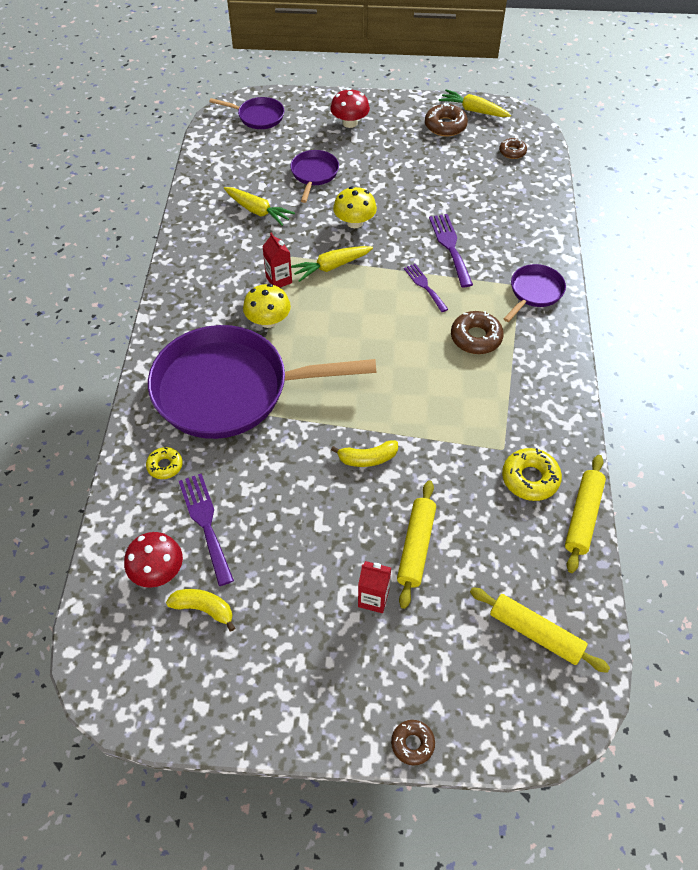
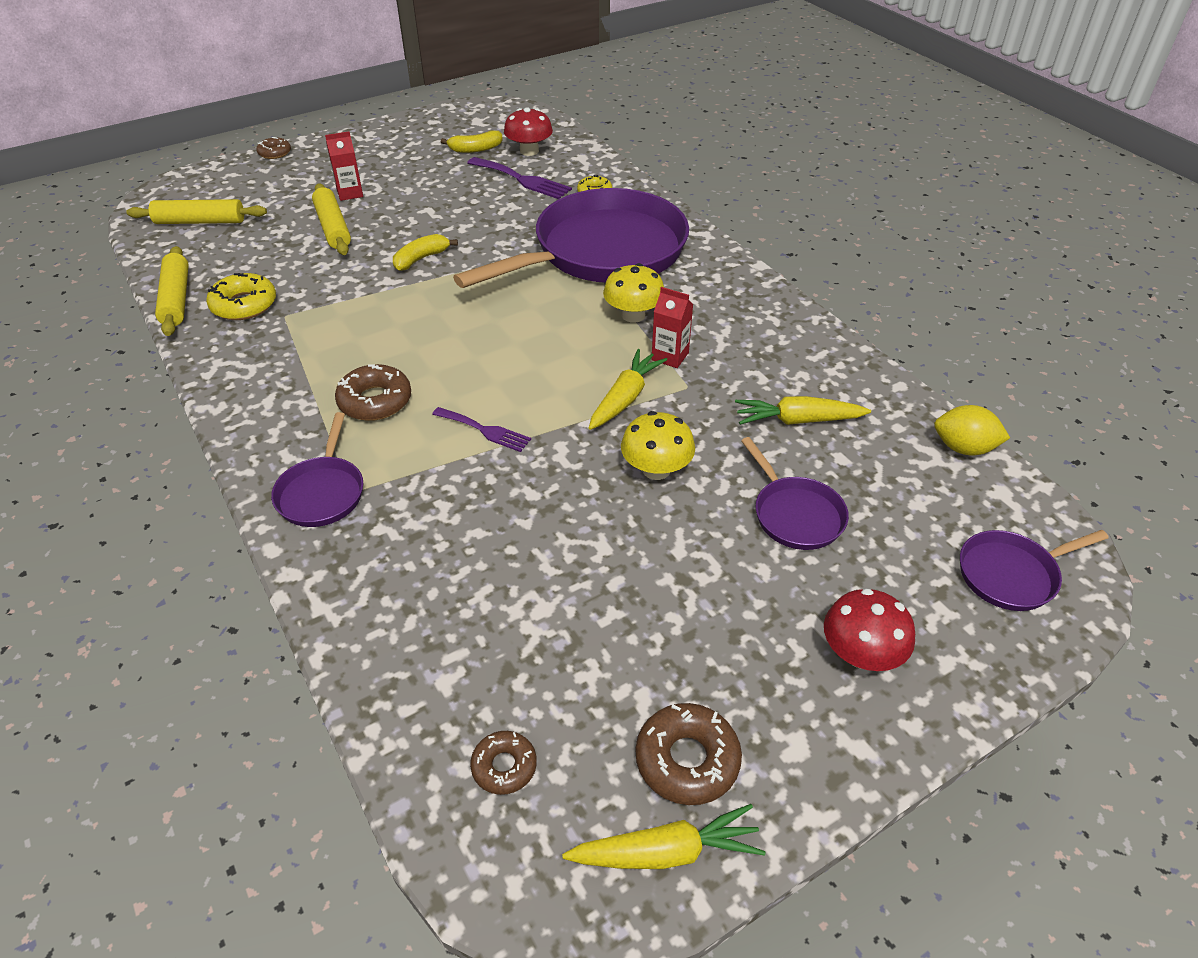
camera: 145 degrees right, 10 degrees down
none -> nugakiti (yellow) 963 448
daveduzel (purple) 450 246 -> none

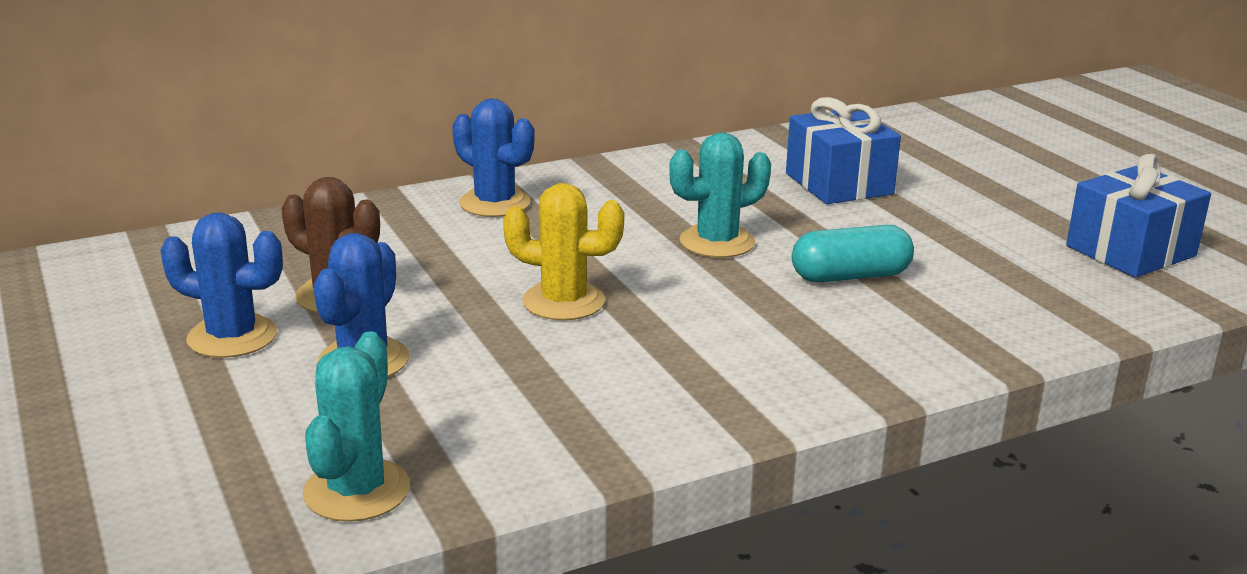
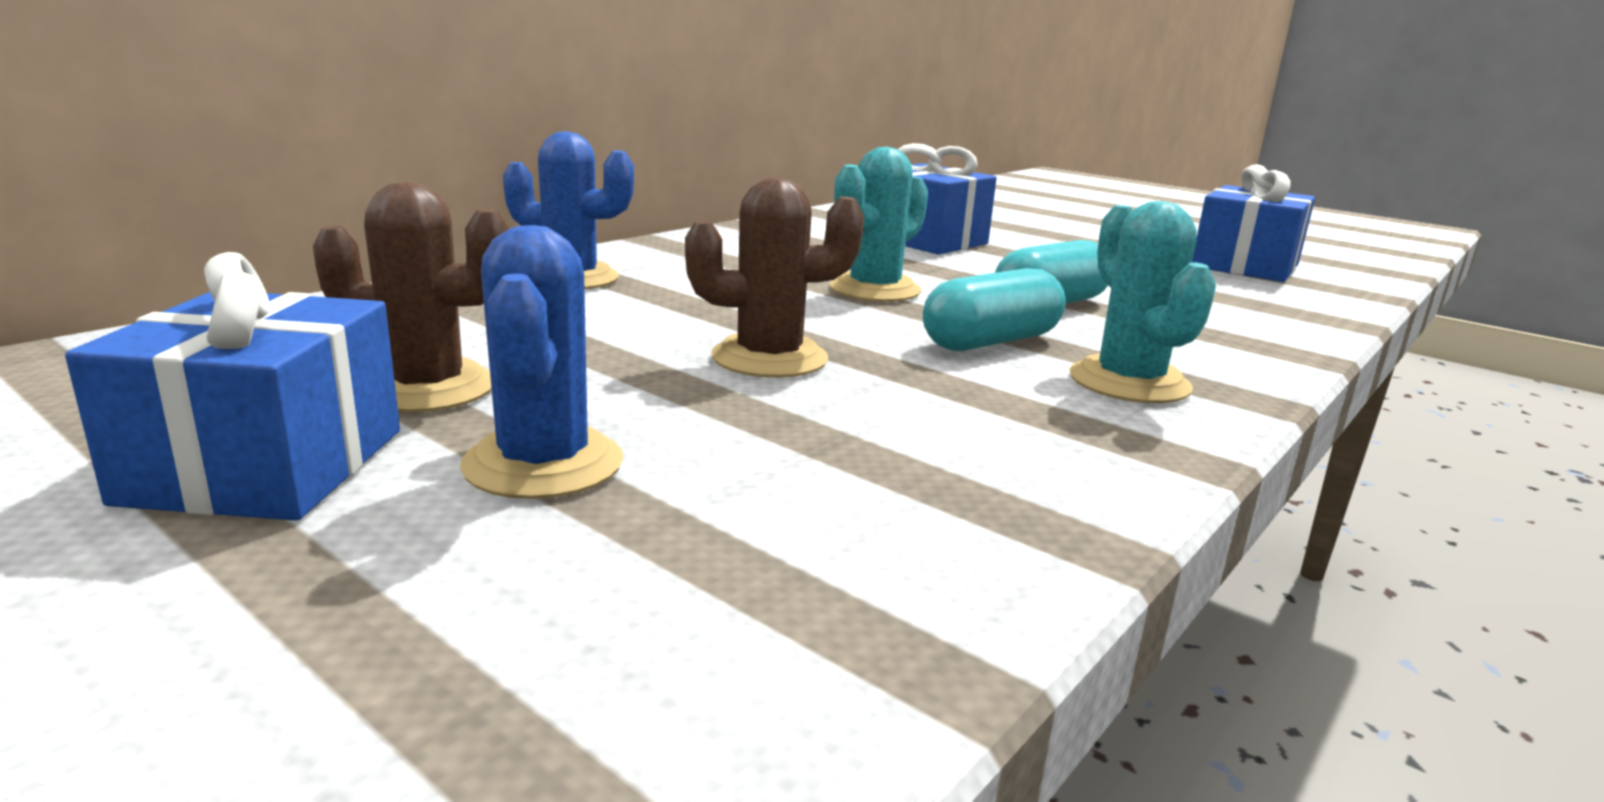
camera: 25 degrees left, 5 degrees down
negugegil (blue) 232 337 -> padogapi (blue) 266 465
negugegil (yellow) 563 302 -> negugegil (brown) 769 358
none -> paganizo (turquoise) 990 342
negugegil (turquoise) 357 491 -> negugegil (turquoise) 1129 382, relocated

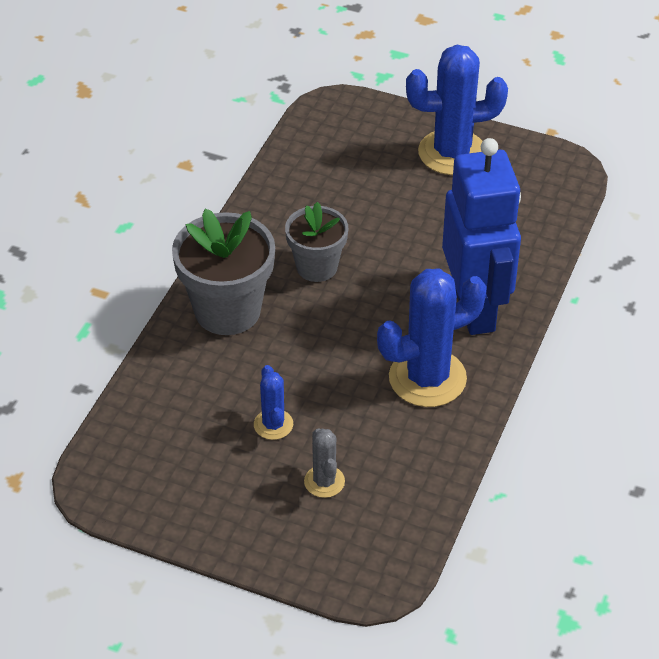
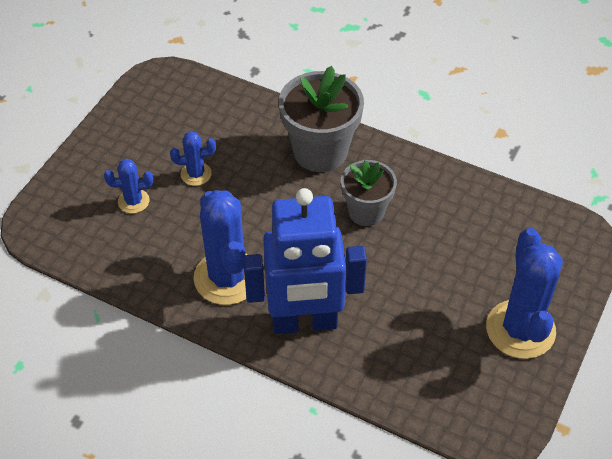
camera: 95 degrees right, 5 degrees up
negugegil (grey) 324 481 -> negugegil (blue) 133 201

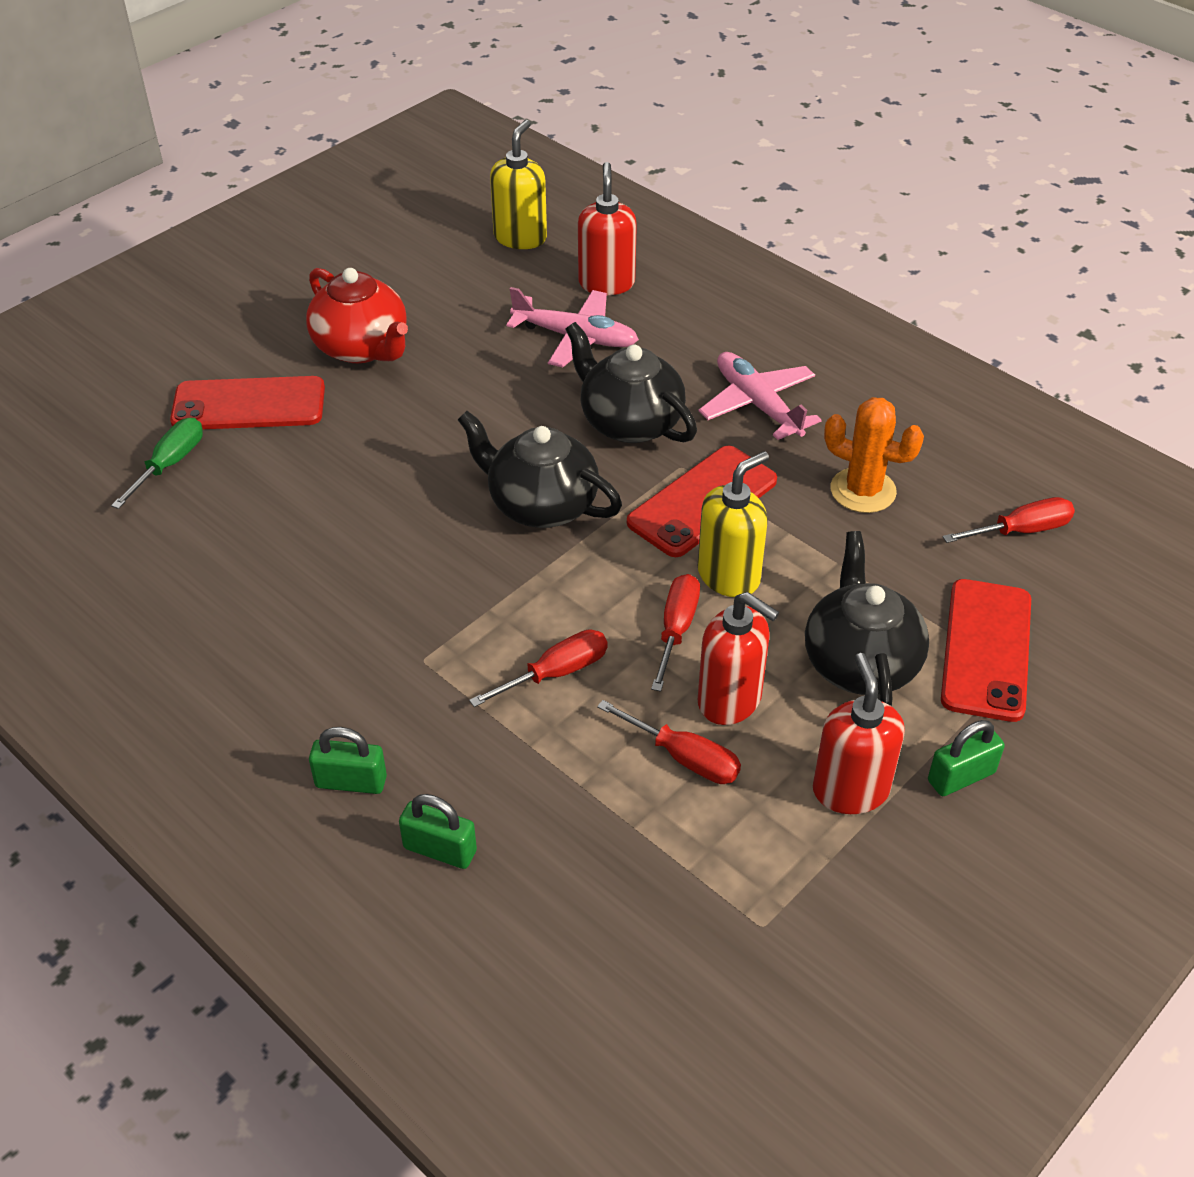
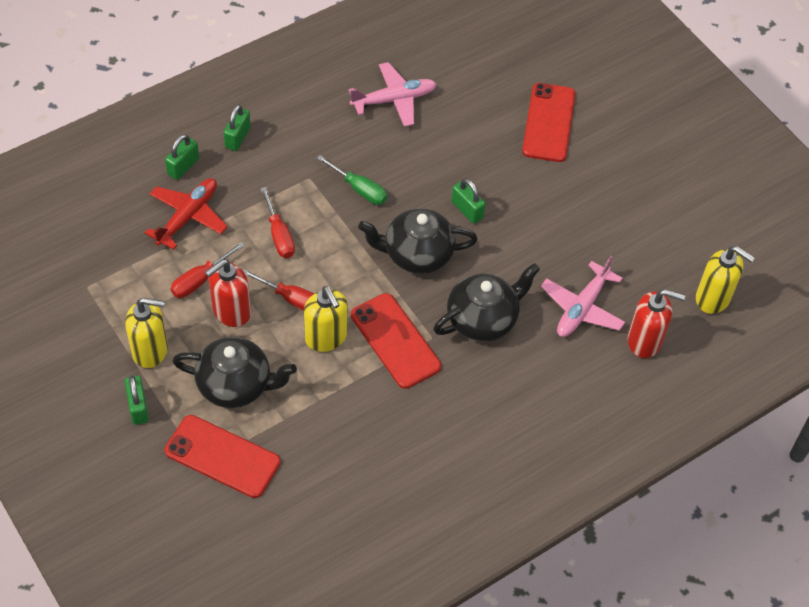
camera: 100 degrees right, 10 degrees up
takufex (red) 850 789 -> takufex (yellow) 150 350
none -> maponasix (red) 188 216
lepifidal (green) 169 465 -> lepifidal (green) 359 189, relocated
maponasix (pink) 757 404 -> maponasix (pink) 394 100, relocated
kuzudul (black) 540 505 -> kuzudul (black) 416 254, 135 degrees counterclockwise
none -> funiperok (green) 467 210
kuzudul (red) 362 348 -> none
negugegil (orange) 863 491 -> none
lepifidal (red) 1020 531 -> none

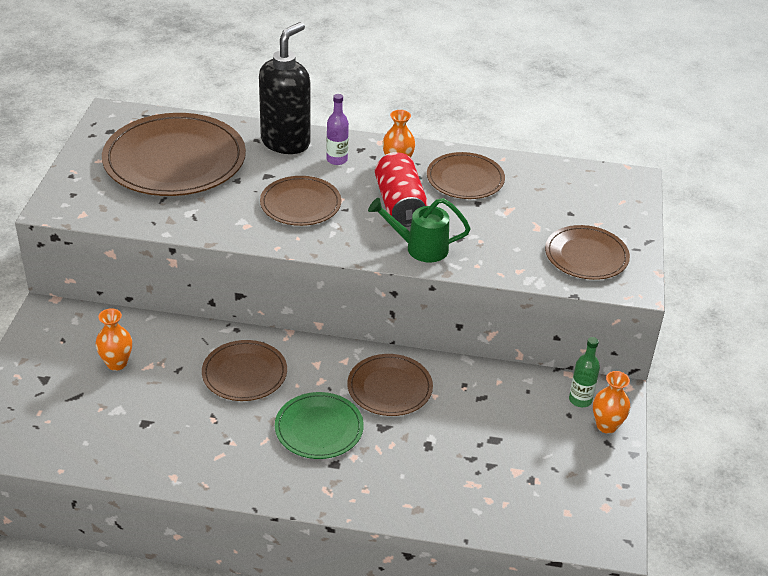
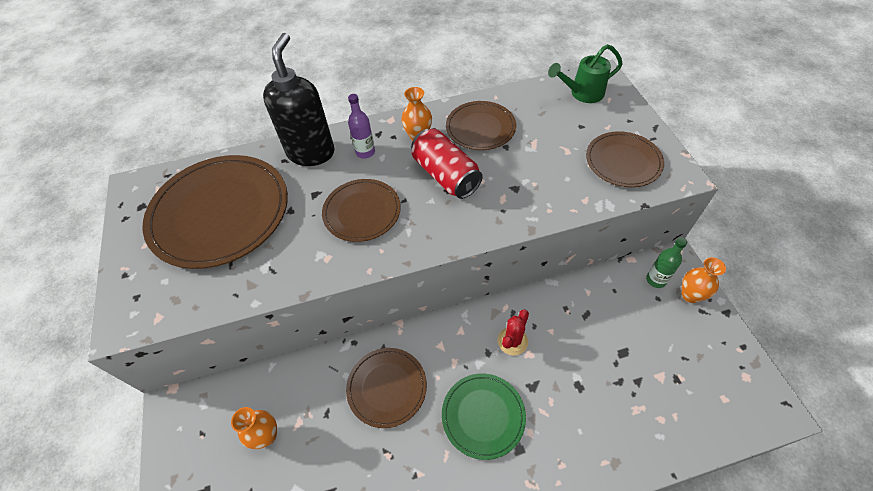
camera: 20 degrees left, 15 degrees up
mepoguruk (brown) 389 388 -> negugegil (red) 512 341
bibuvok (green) 420 248 -> bibuvok (green) 582 93, relocated

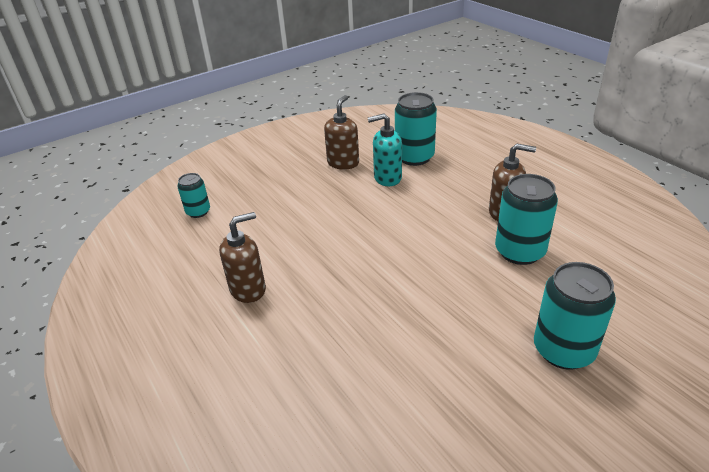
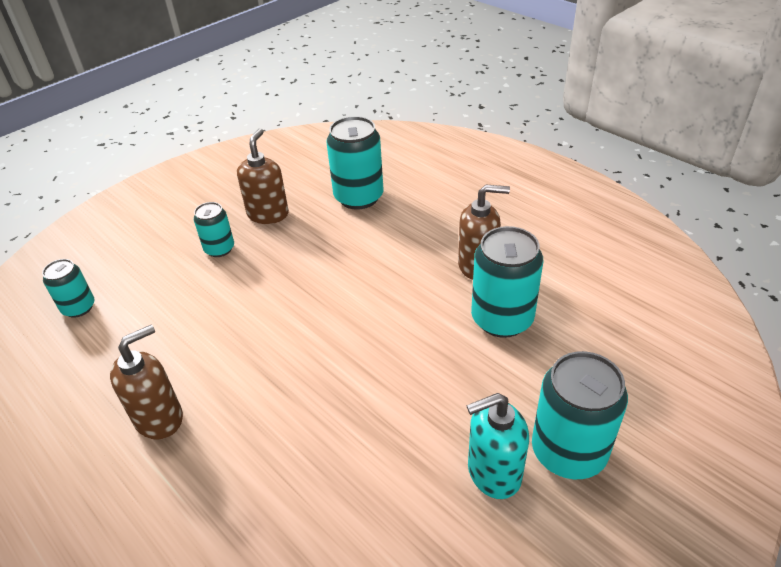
camera: 10 degrees left, 5 degrees up
none -> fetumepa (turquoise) 219 249
takufex (turquoise) 387 178 -> takufex (turquoise) 493 473, relocated

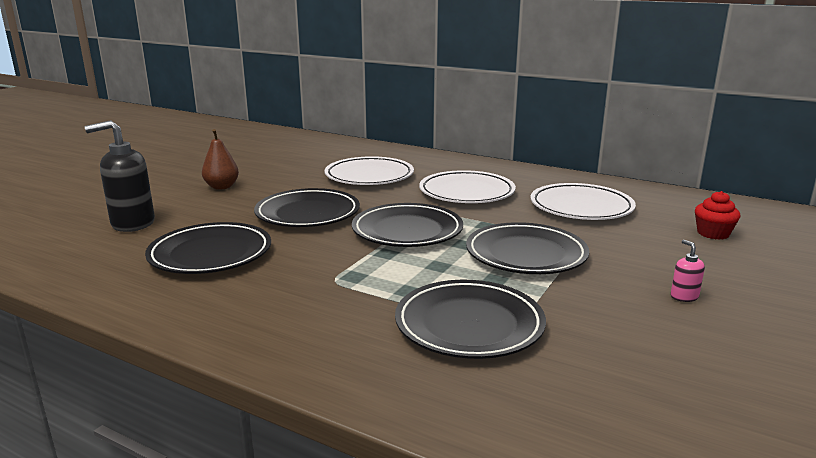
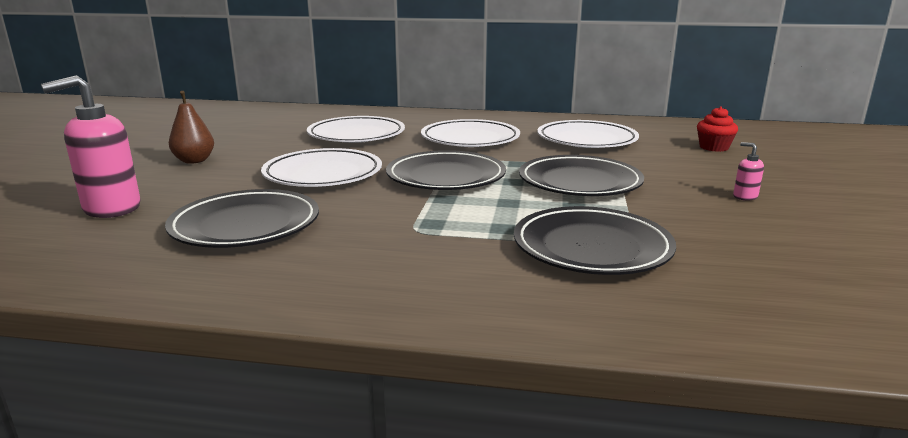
camera: 20 degrees left, 0 degrees up
takufex (black) 132 223 -> takufex (pink) 111 208
mepoguruk (black) 308 214 -> mepoguruk (white) 323 174

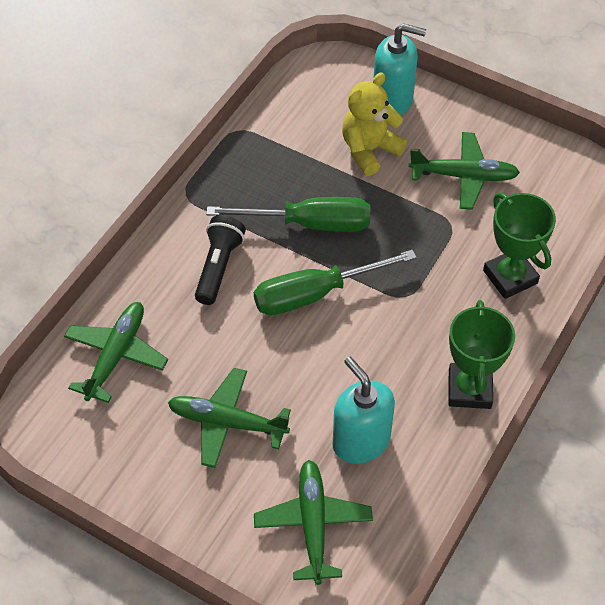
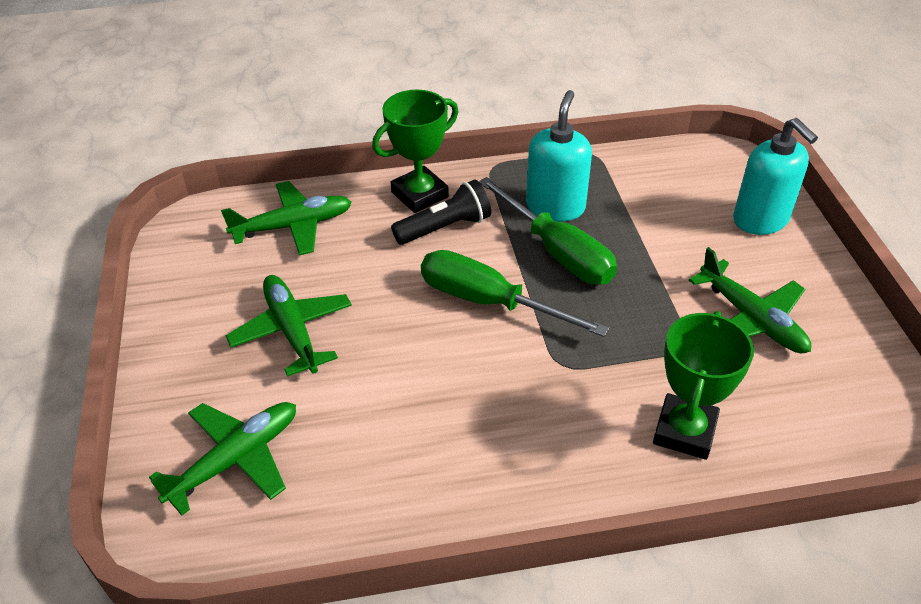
camera: 50 degrees right, 10 degrees down
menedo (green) 469 389 -> menedo (green) 419 194, relocated
takufex (turquoise) 361 441 -> takufex (turquoise) 555 207, relocated
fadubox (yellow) 369 150 -> none

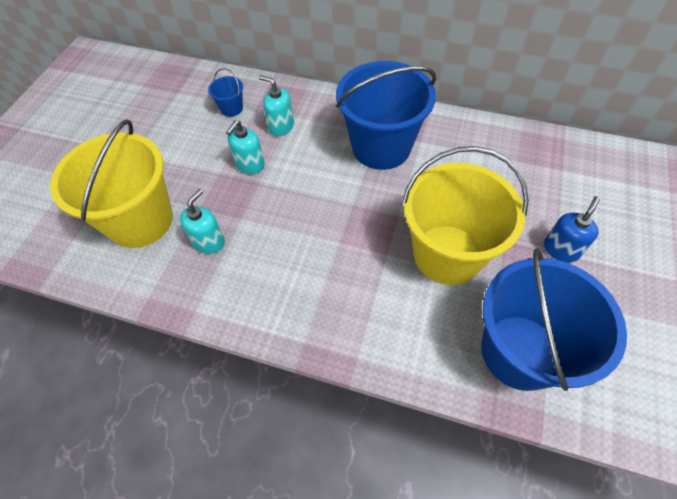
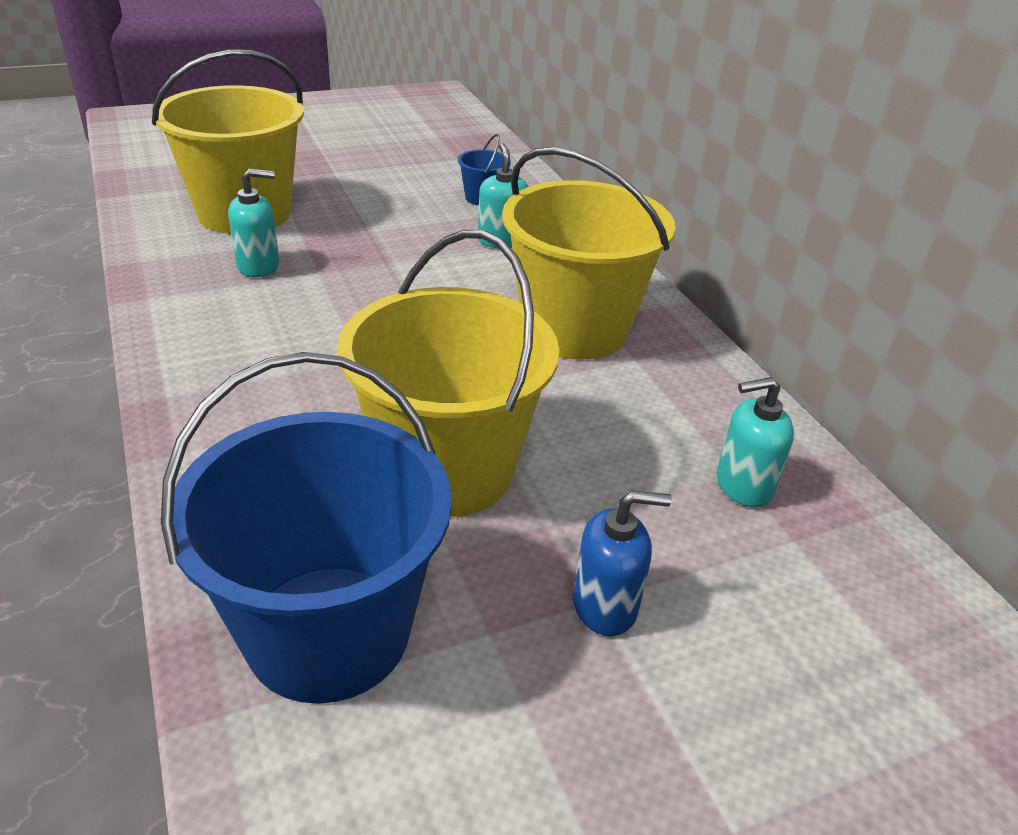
camera: 45 degrees right, 20 degrees down
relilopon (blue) 381 147 -> relilopon (yellow) 574 329
takufex (turquoise) 250 165 -> takufex (turquoise) 743 485, relocated

